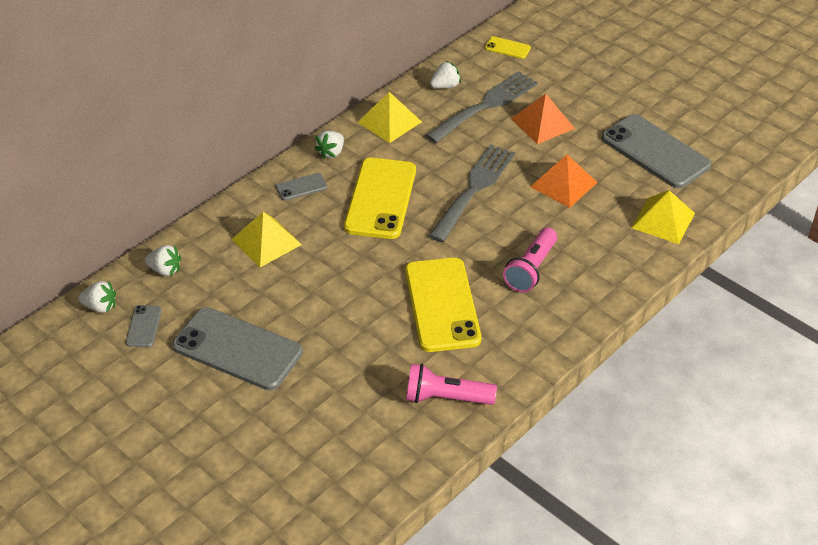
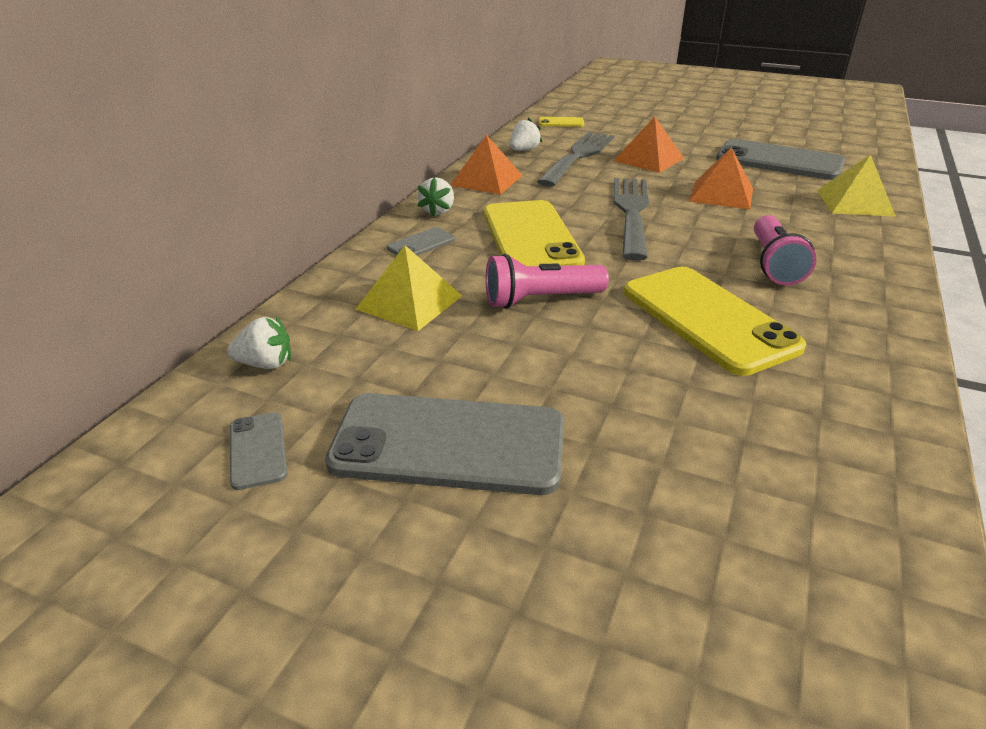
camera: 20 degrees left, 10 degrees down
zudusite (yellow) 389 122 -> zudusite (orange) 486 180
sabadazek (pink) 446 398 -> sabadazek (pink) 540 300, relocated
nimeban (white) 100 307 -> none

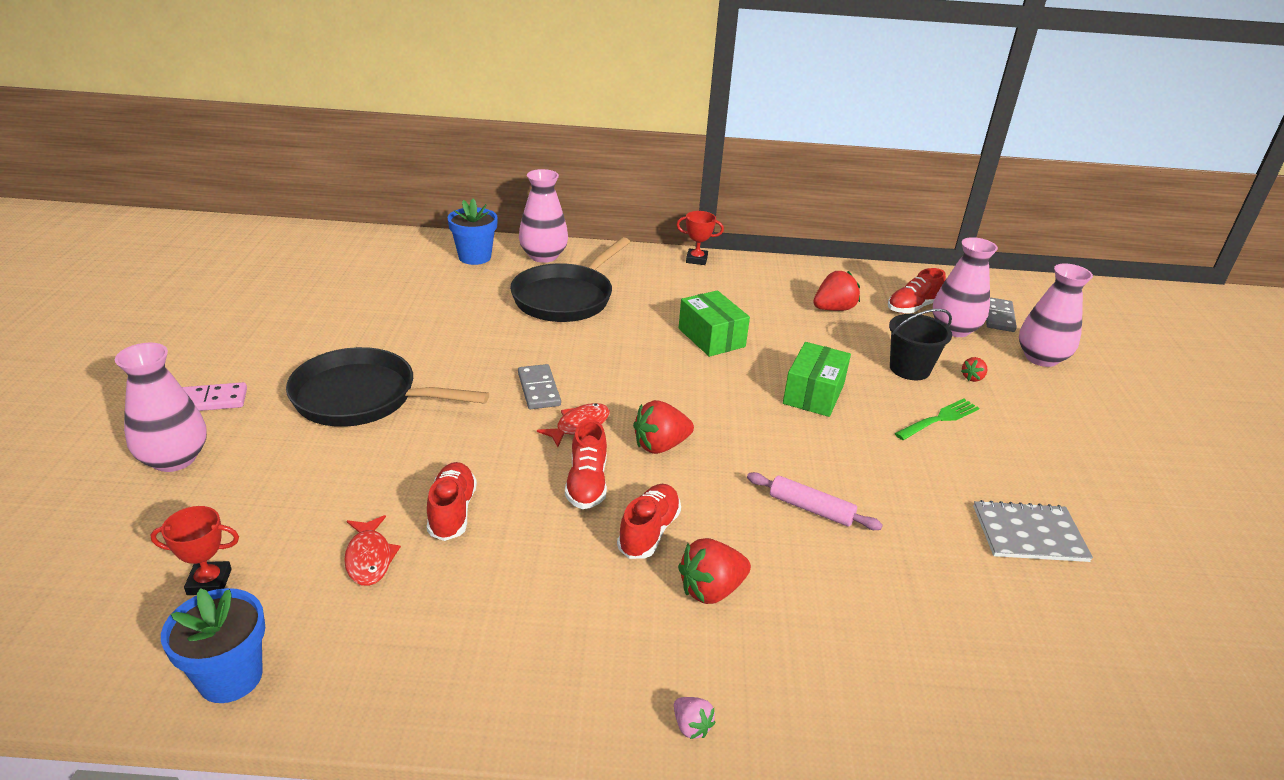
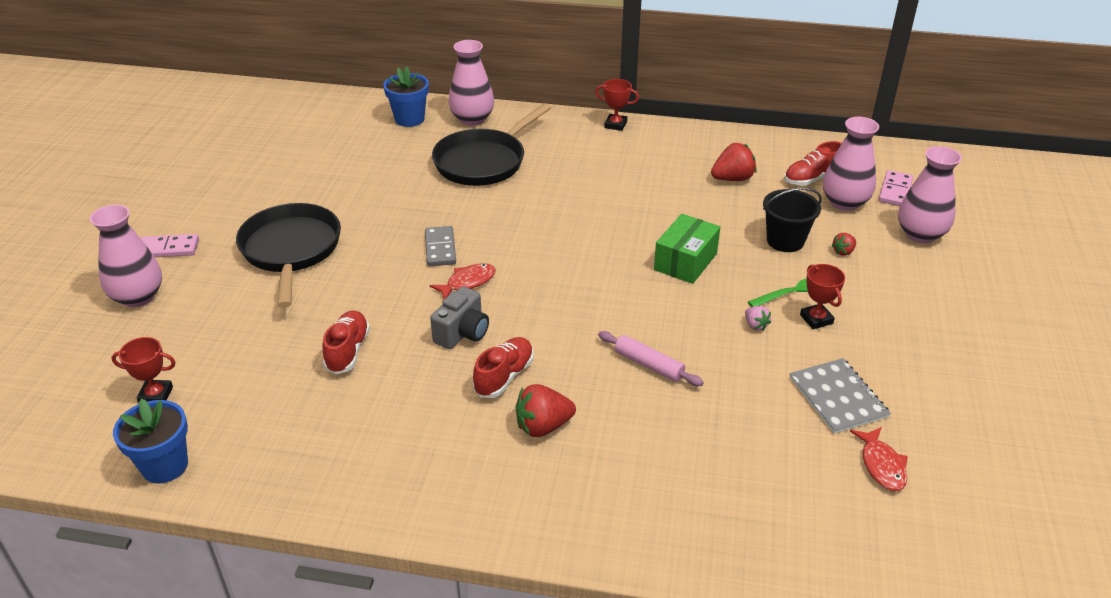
camera: 10 degrees right, 5 degrees up
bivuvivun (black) 362 397 -> bivuvivun (black) 291 250, 60 degrees clockwise
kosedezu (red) 587 483 -> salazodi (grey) 462 333
nimeban (pink) 691 726 -> nimeban (pink) 755 325, relocated
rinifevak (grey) 1029 534 -> rinifevak (grey) 837 397, 60 degrees clockwise
none -> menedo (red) 816 319
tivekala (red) 369 558 -> tivekala (red) 881 465, relocated
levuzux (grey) 998 317 -> levuzux (pink) 895 191
nimeban (red) 660 446 -> none
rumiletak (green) 711 337 -> none

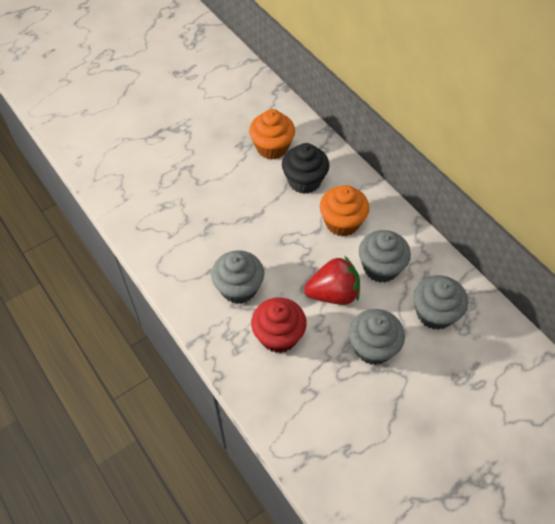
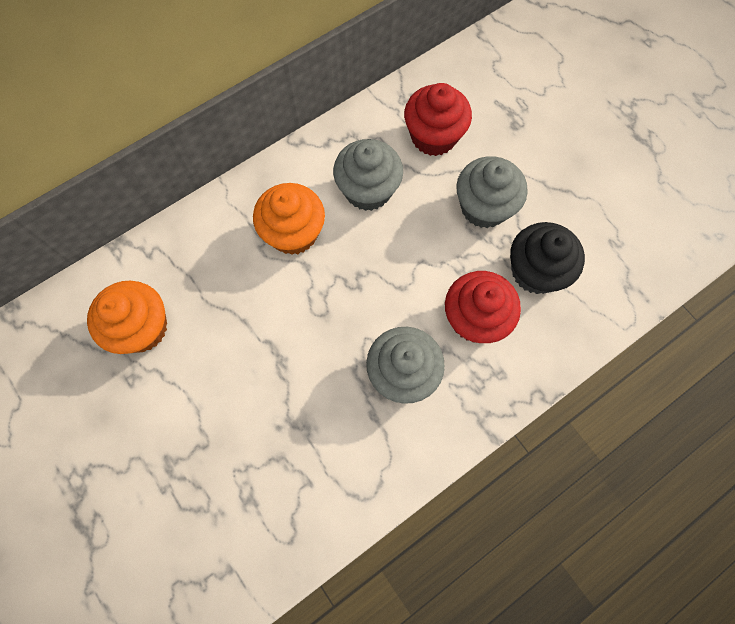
camera: 90 degrees left, 15 degrees up
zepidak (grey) 434 313 -> zepidak (red) 433 136
zepidak (black) 304 181 -> zepidak (black) 535 271, relocated
nimeban (red) 333 293 -> none

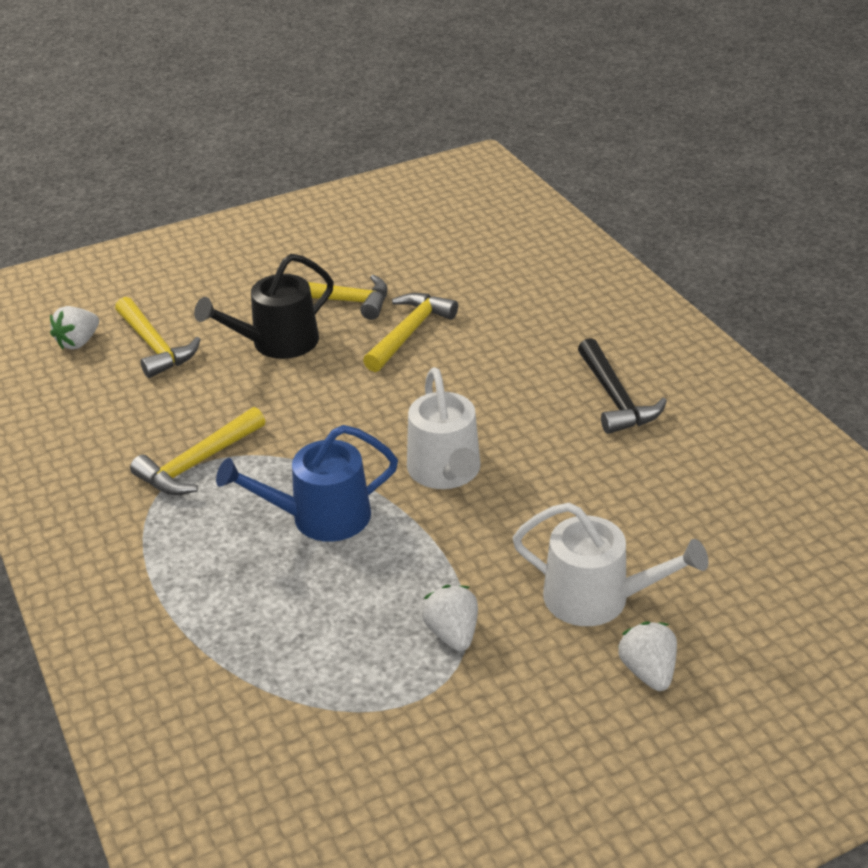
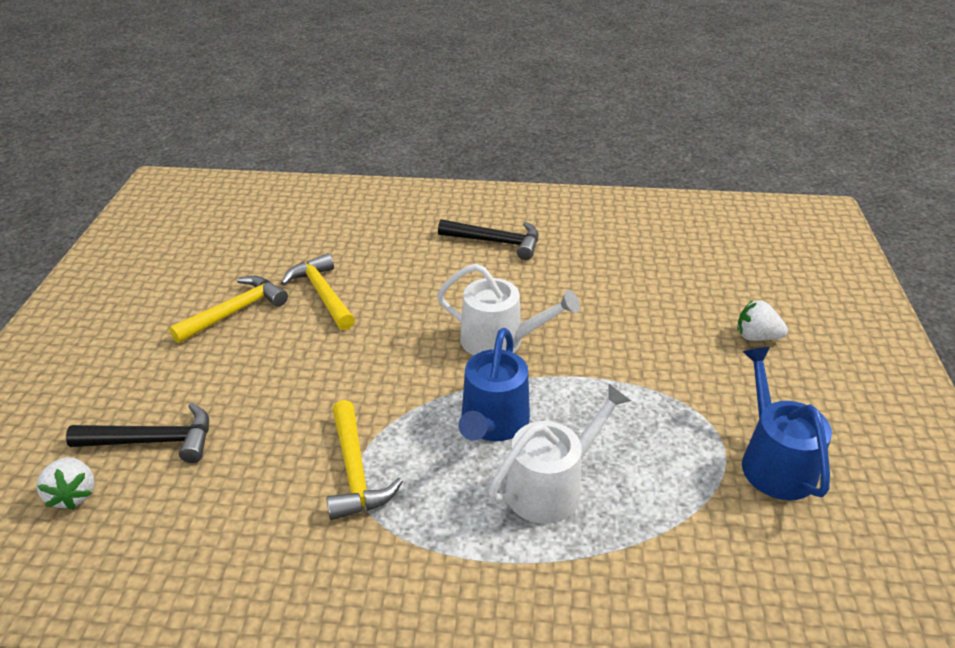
camera: 60 degrees left, 0 degrees up
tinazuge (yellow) 154 346 -> tinazuge (black) 153 441
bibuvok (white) 597 598 -> bibuvok (white) 551 486, relocated
none -> bibuvok (blue) 774 462
bibuvok (black) 277 343 -> none
nimeban (white) 452 633 -> none

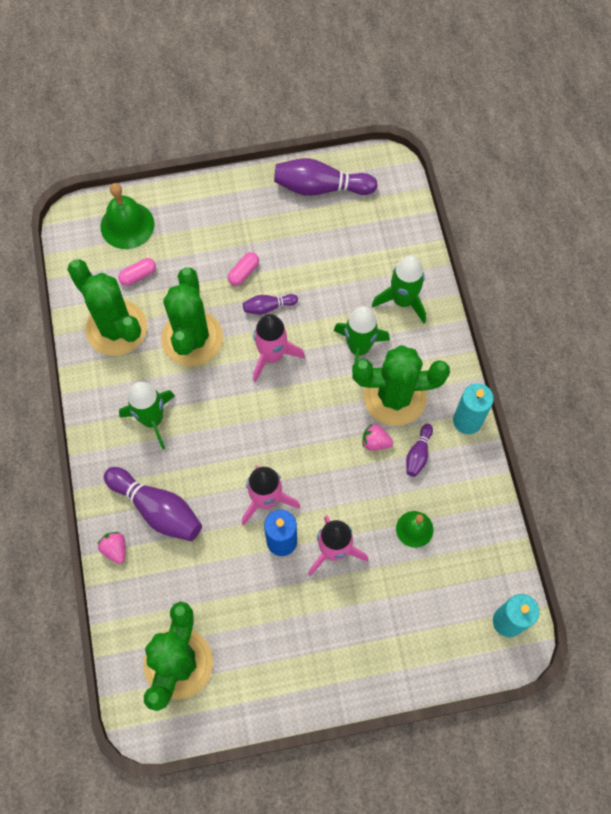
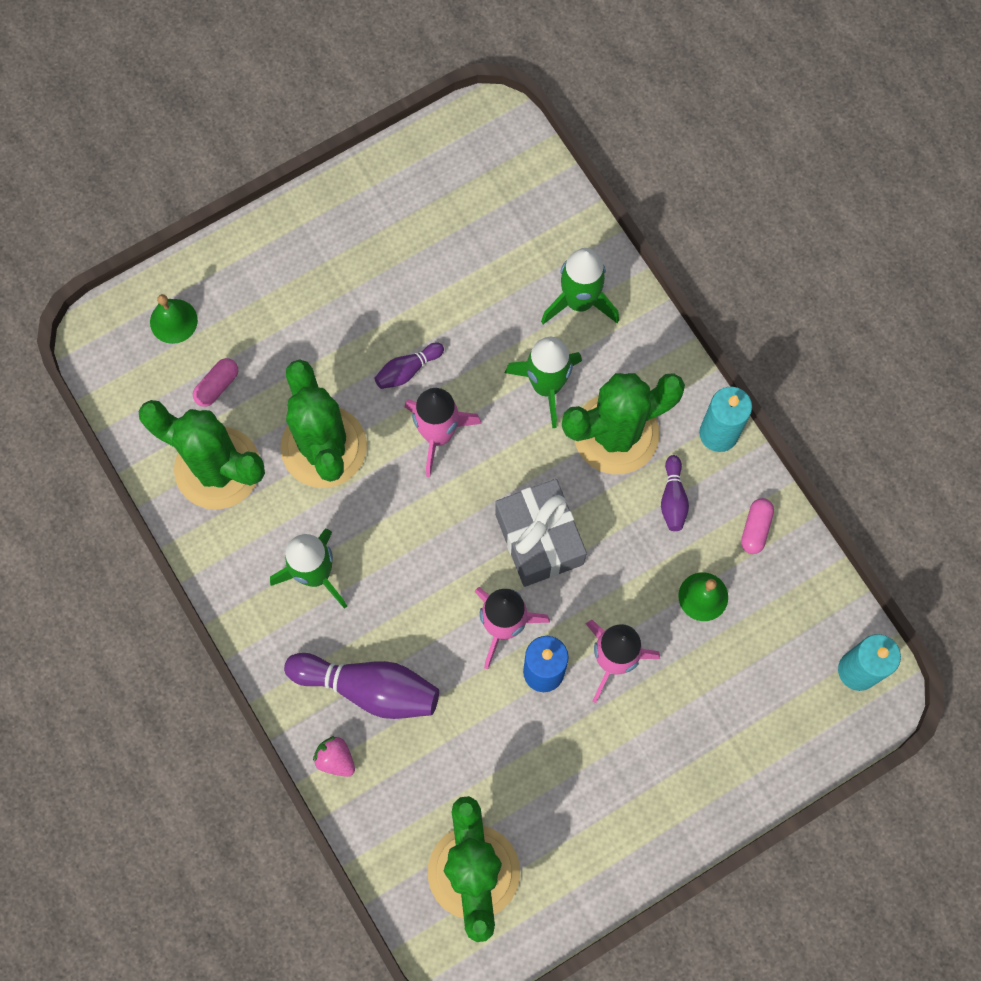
camera: 20 degrees left, 5 degrees up
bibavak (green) 127 225 -> bibavak (green) 173 321, x0.62
none -> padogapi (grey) 539 539
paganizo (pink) 243 272 -> paganizo (pink) 755 529, relocated
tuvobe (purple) 320 187 -> none
nimeban (pink) 375 442 -> none

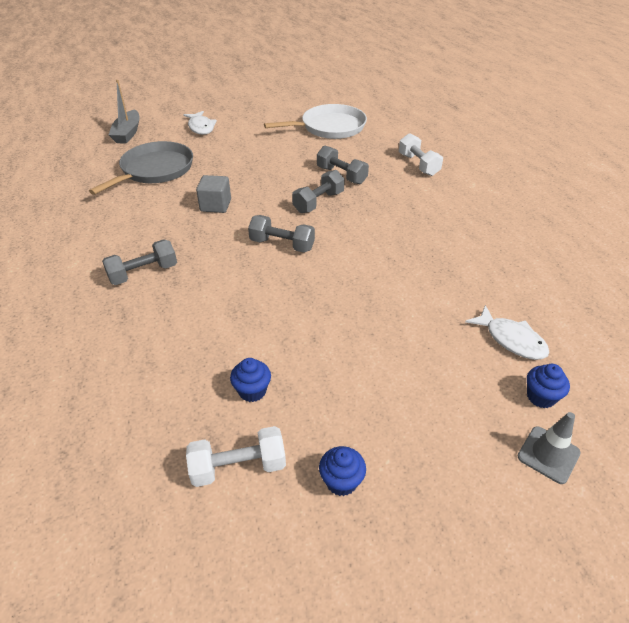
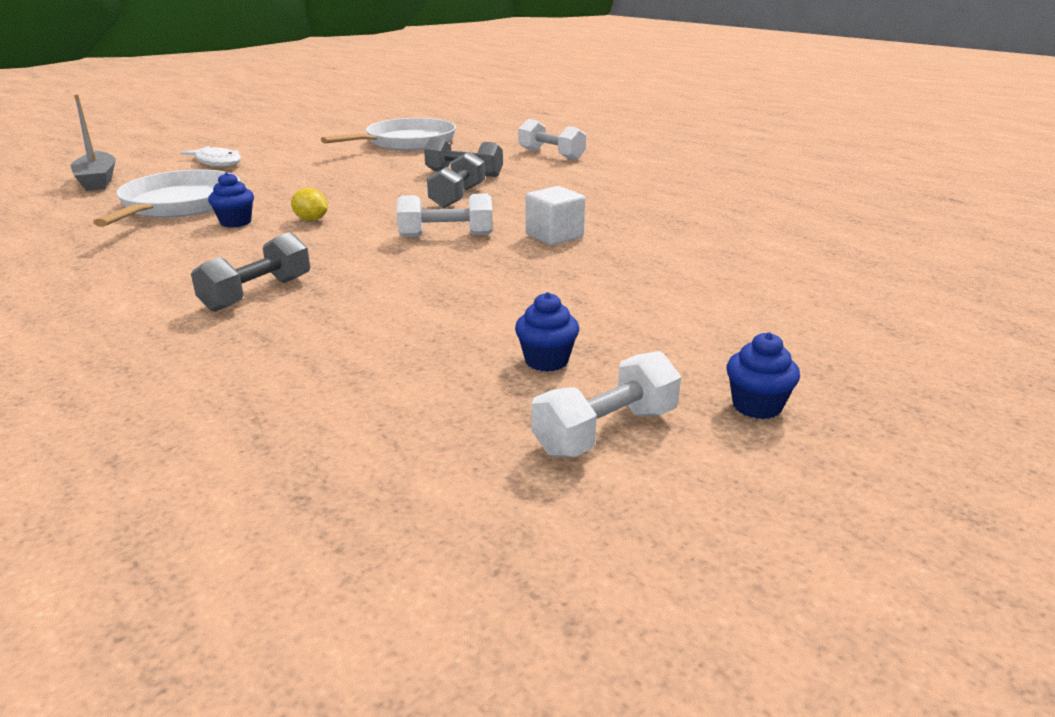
camera: 25 degrees left, 15 degrees down
bivuvivun (grey) 155 170 -> bivuvivun (white) 179 205
zepidak (blue) 540 397 -> zepidak (blue) 236 222, relocated
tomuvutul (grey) 215 205 -> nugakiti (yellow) 311 220
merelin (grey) 282 245 -> merelin (white) 446 235
none -> tomuvutul (white) 554 236
tivekala (white) 511 339 -> none
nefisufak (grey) 548 454 -> none

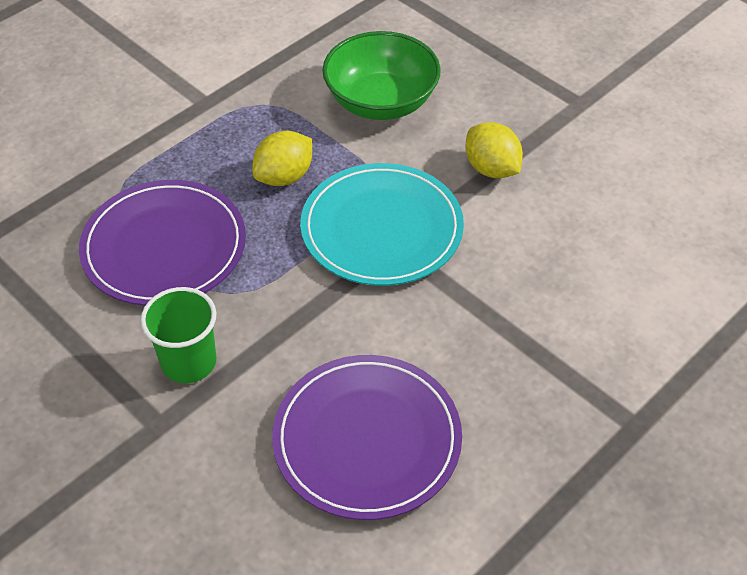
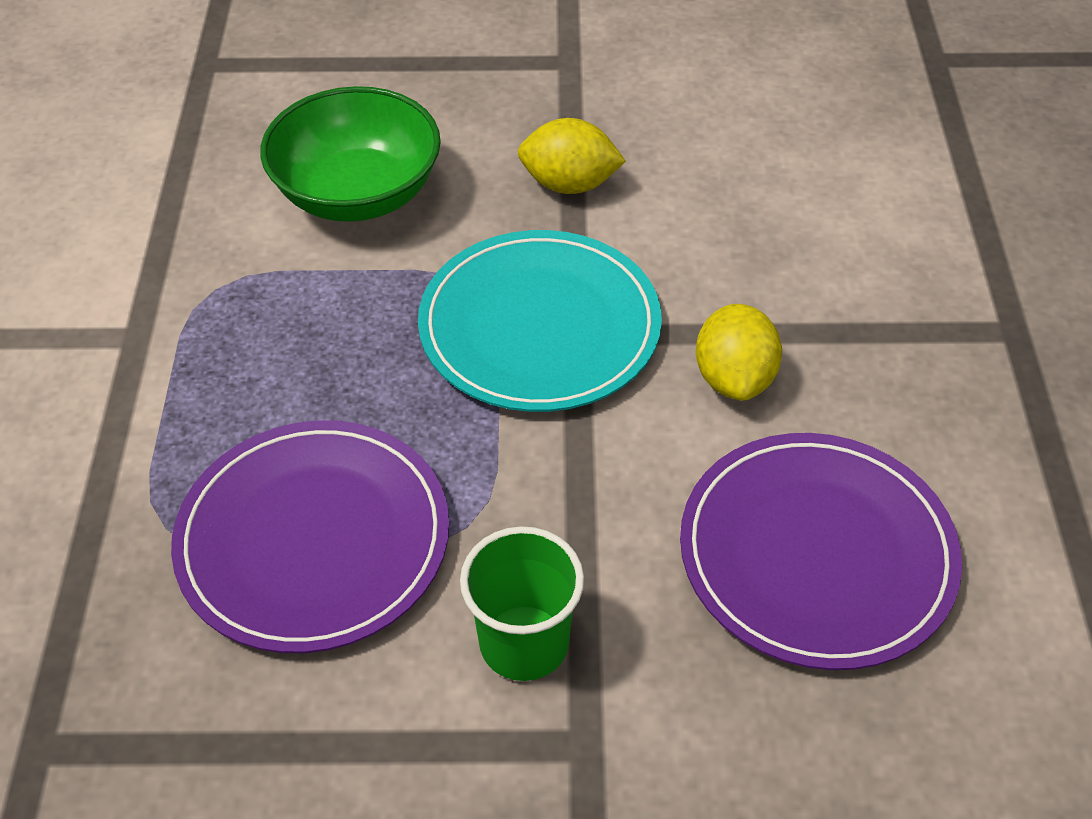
camera: 45 degrees left, 0 degrees up
nugakiti (yellow) 284 177 -> nugakiti (yellow) 734 378, relocated

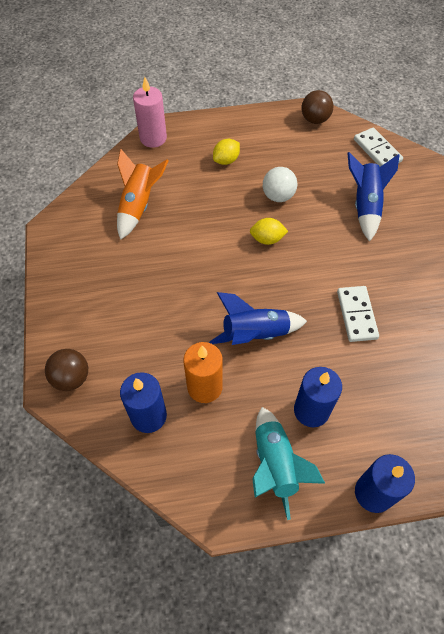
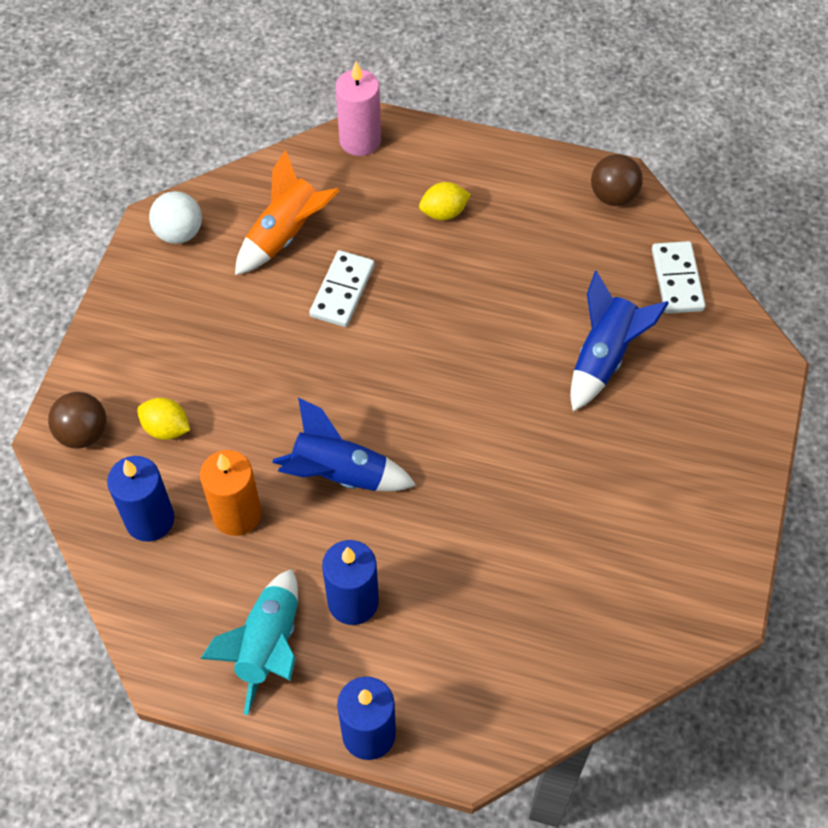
camera: 25 degrees right, 0 degrees up
nugakiti (yellow) 267 239 -> nugakiti (yellow) 166 428, relocated
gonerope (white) 278 196 -> gonerope (white) 179 233, relocated
levuzux (white) 357 315 -> levuzux (white) 342 291, relocated

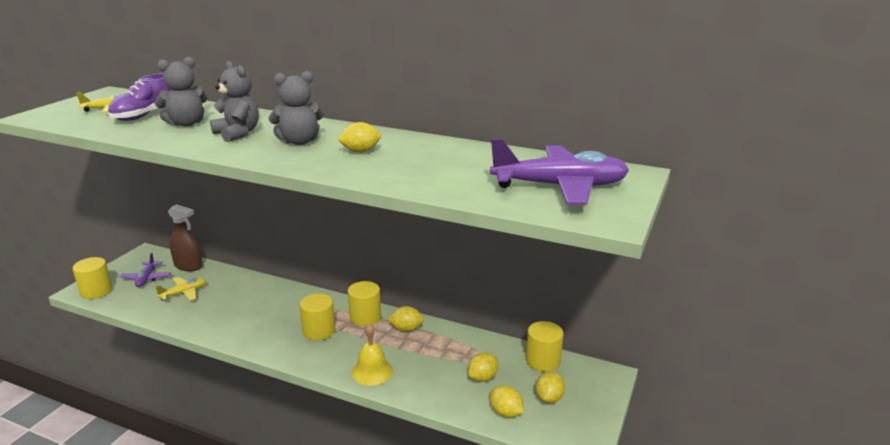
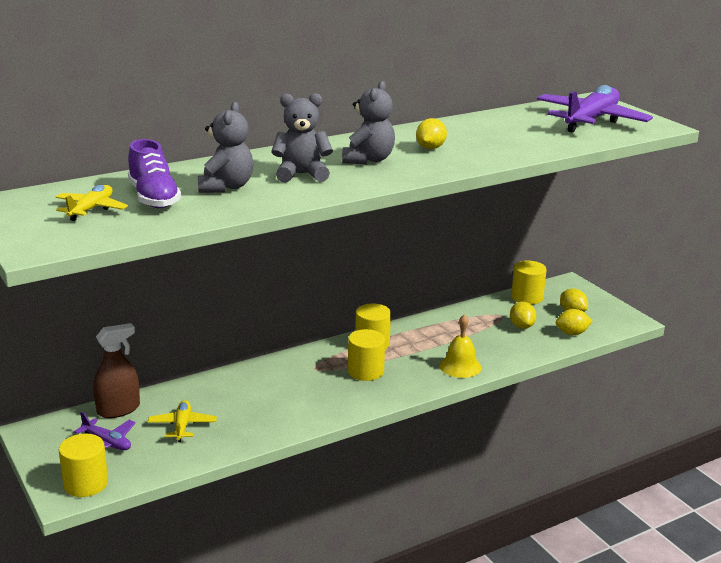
camera: 55 degrees left, 0 degrees up
nugakiti (yellow) 406 329 -> none

